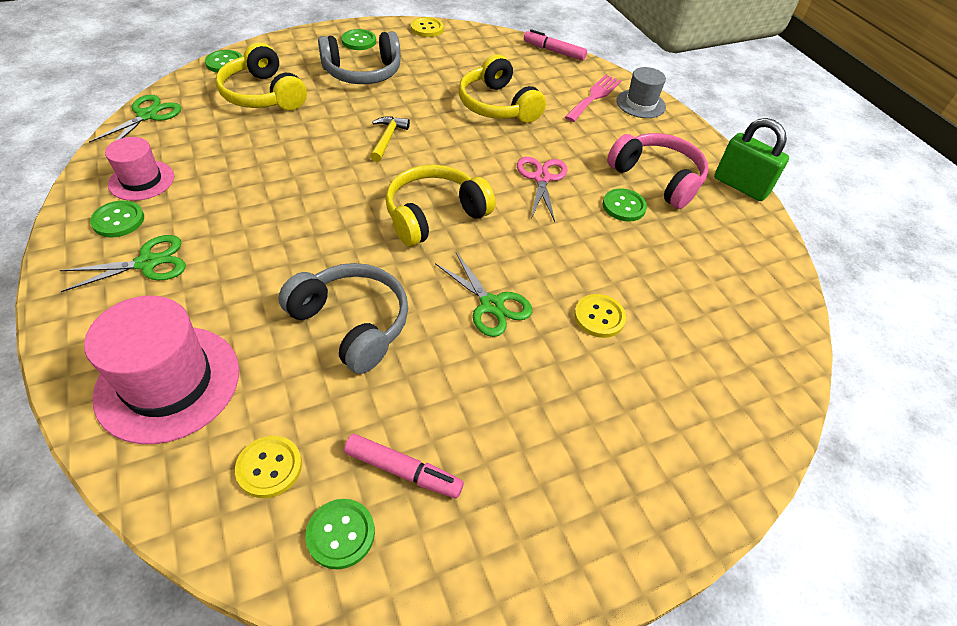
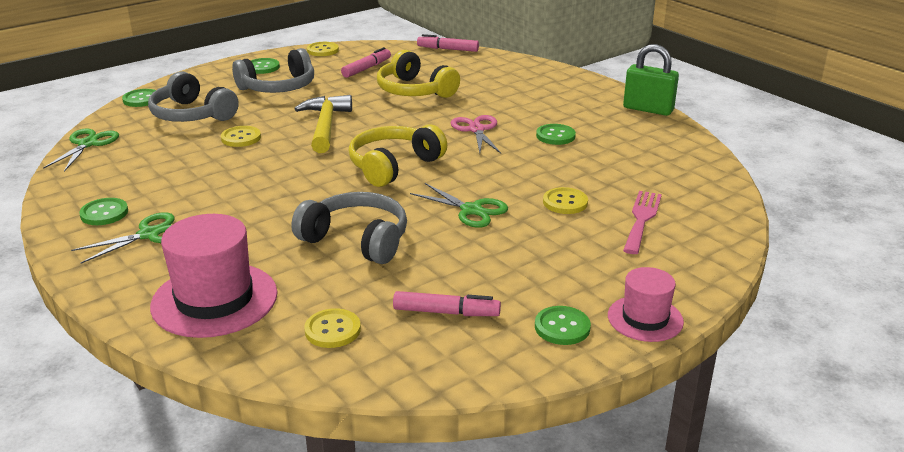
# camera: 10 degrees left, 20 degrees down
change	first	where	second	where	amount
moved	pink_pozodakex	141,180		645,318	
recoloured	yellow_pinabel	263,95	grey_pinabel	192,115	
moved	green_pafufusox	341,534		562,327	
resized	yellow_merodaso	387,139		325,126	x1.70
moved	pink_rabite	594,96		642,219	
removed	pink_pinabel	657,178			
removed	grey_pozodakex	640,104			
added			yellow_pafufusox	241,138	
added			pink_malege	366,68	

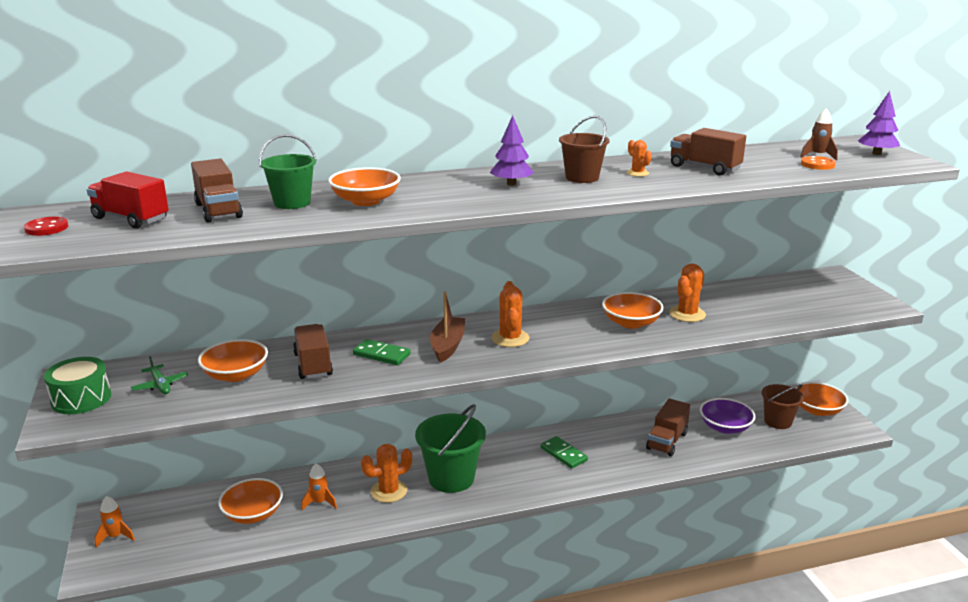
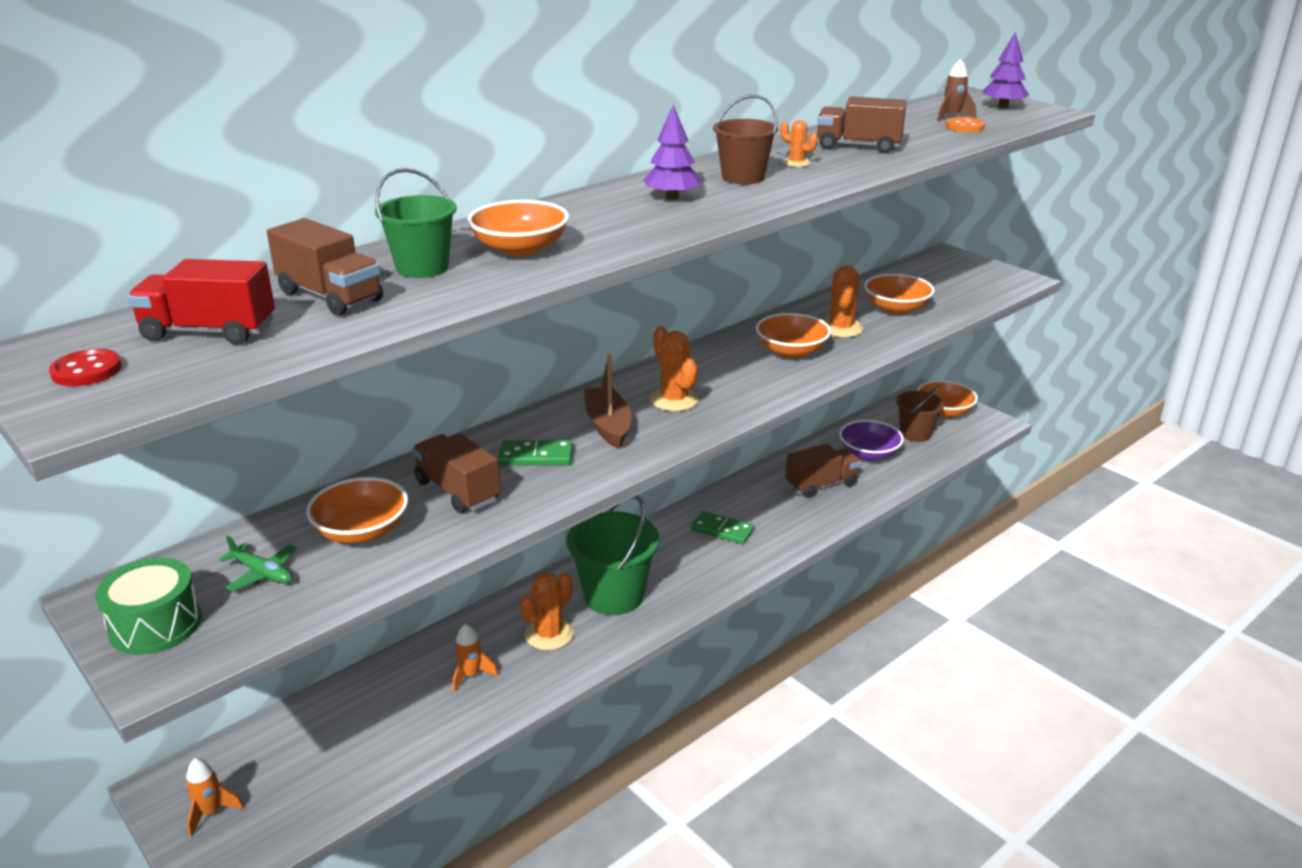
# camera: 25 degrees left, 5 degrees up
change	first	where	second	where	amount
moved	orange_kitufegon	253,514		896,308	
turned	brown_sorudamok	667,441		821,485	120 degrees counterclockwise

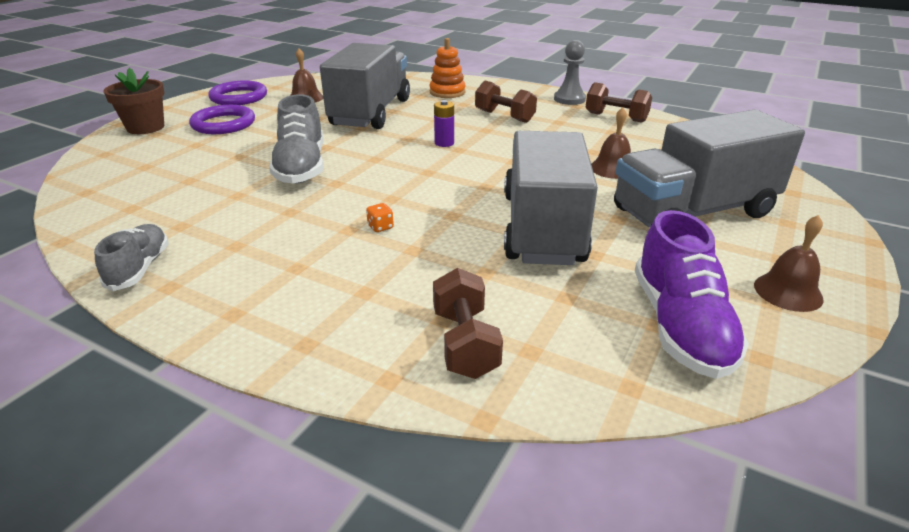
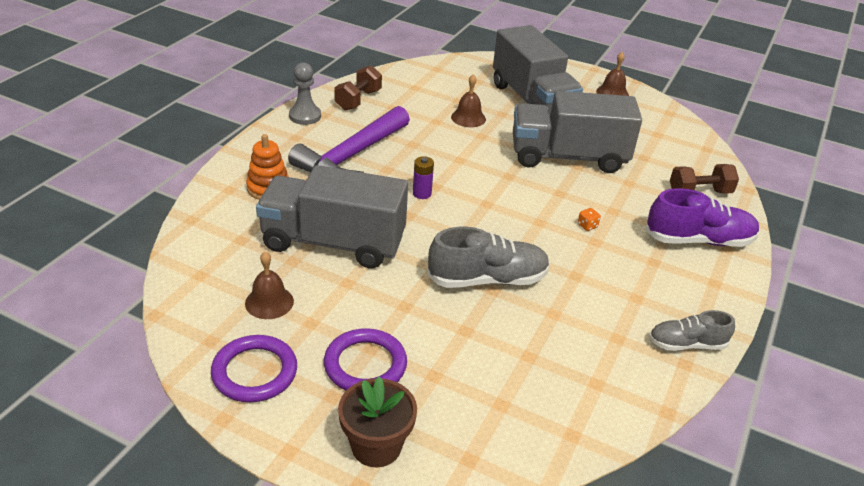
# camera: 95 degrees left, 5 degrees up
change	first	where	second	where	amount
replaced	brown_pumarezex	504,116	purple_merodaso	352,156	
moved	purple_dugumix	680,326		698,240	

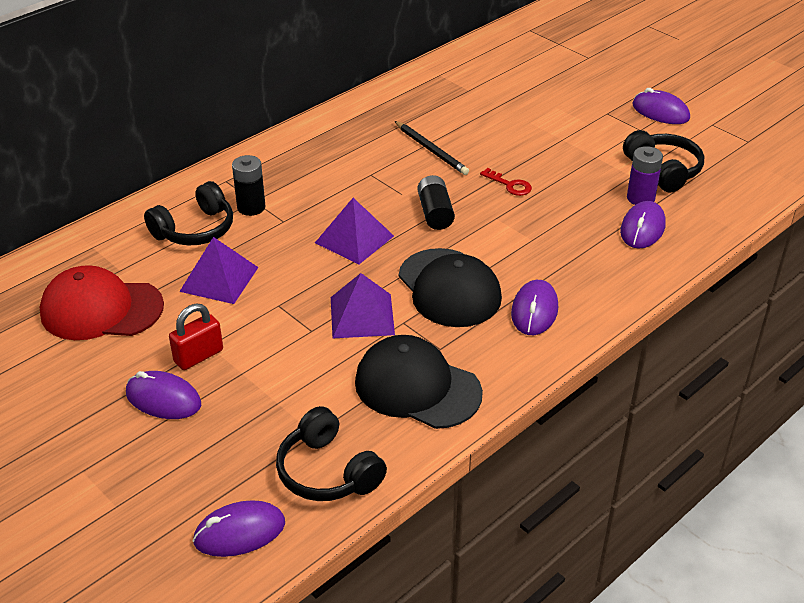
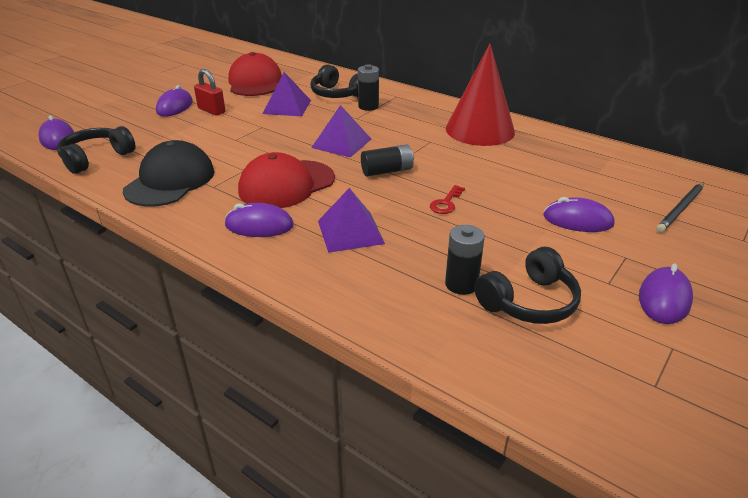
# camera: 80 degrees right, 5 degrees down
change	first	where	second	where	amount
moved	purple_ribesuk	362,315		350,232	
moved	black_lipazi	431,150		680,209	
recoloured	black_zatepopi	449,288	red_zatepopi	286,184	
moved	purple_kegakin	642,228		577,220	
recoloured	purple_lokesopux	640,198	black_lokesopux	461,284	
added			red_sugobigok	480,130	

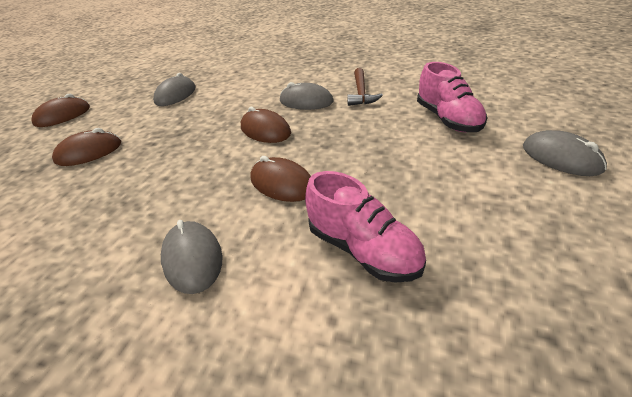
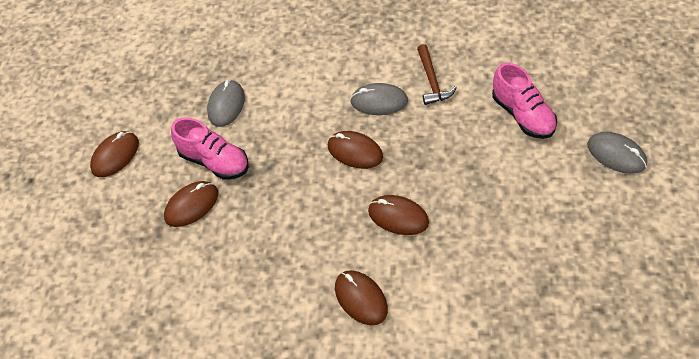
# camera: 10 degrees left, 15 degrees up
change	first	where	second	where	amount
recoloured	grey_kegakin	193,259	brown_kegakin	361,298	
moved	pink_dugumix	363,250		214,161	

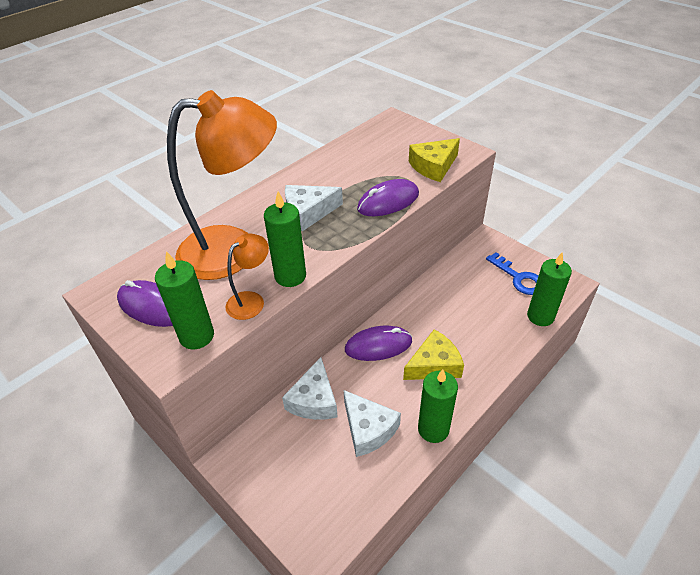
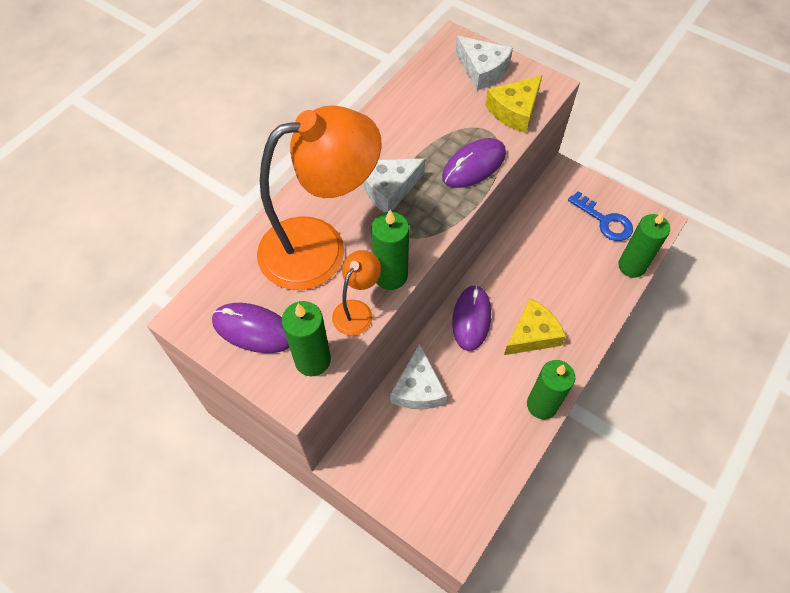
# camera: 10 degrees left, 15 degrees up
change	first	where	second	where	amount
moved	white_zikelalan	368,429		482,70	
turned	purple_kegakin	378,346		471,319	60 degrees counterclockwise

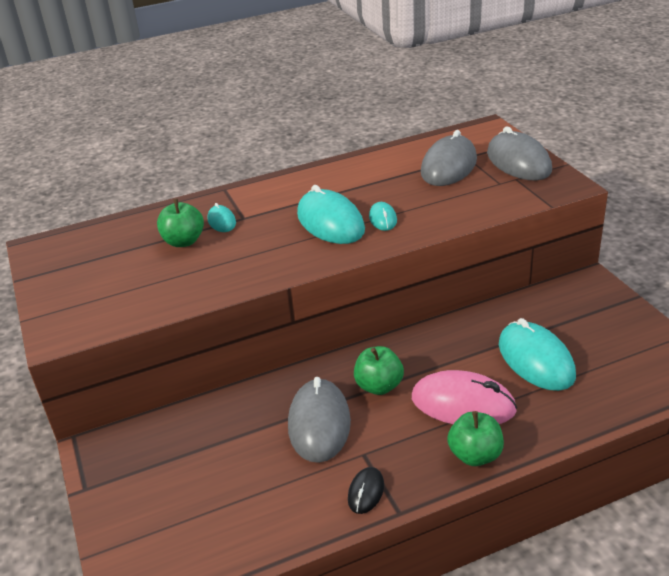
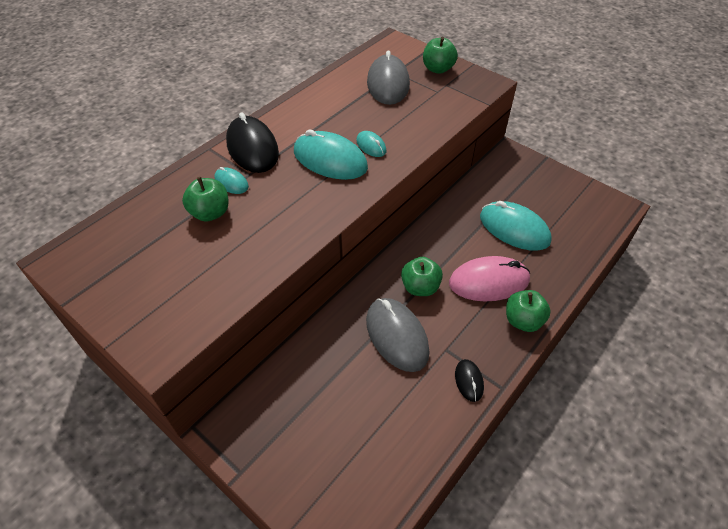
# camera: 30 degrees left, 15 degrees up
change	first	where	second	where	amount
replaced	grey_kegakin	518,162	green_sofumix	438,69	
added			black_kegakin	252,148	

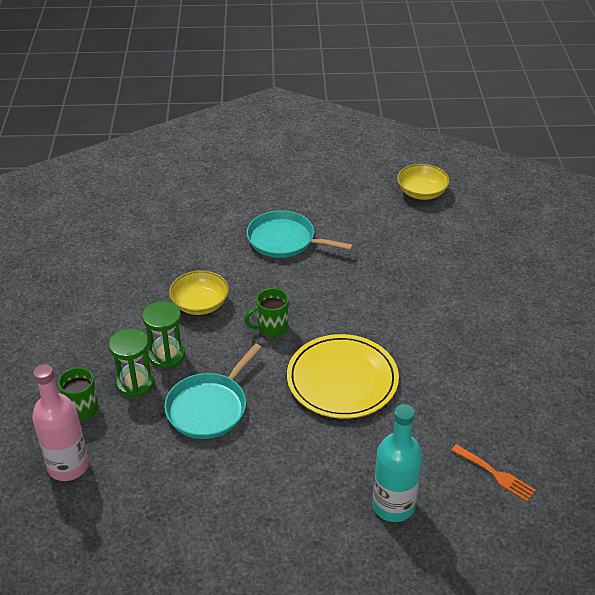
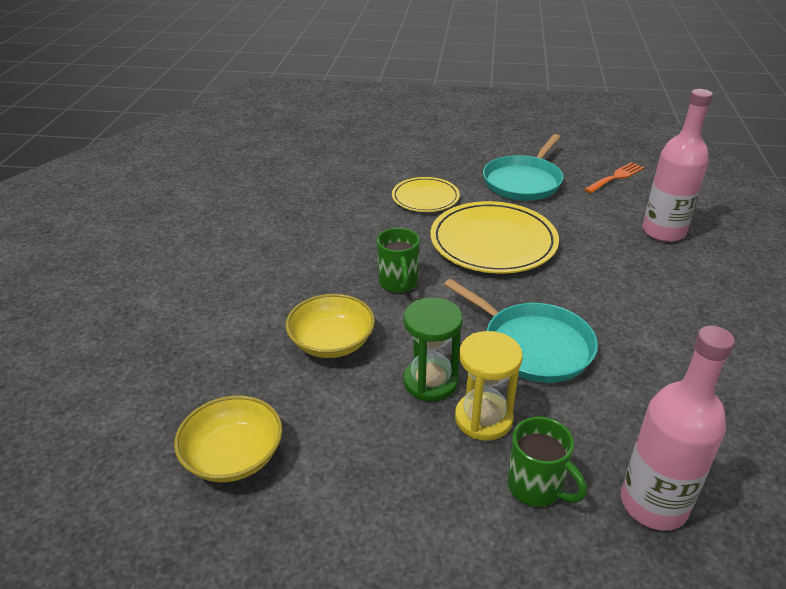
# camera: 80 degrees left, 5 degrees down
change	first	where	second	where	amount
recoloured	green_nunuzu	135,383	yellow_nunuzu	483,418	
moved	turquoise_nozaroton	284,240		523,181	
recoloured	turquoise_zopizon	393,505	pink_zopizon	663,232	
moved	yellow_kitufegon	421,192		233,456	
added			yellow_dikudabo	425,198	

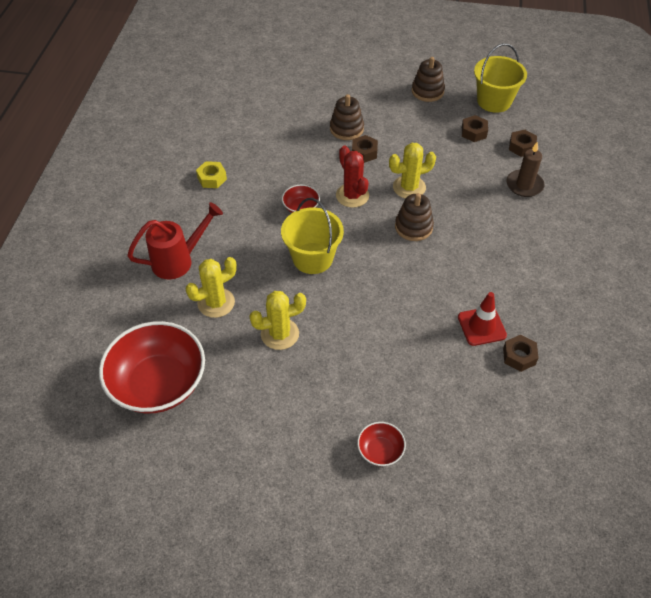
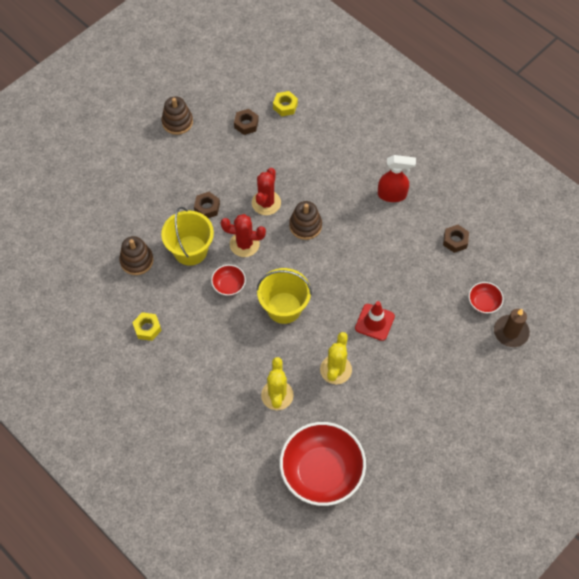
# camera: 55 degrees left, 10 degrees up
change	first	where	second	where	amount
removed	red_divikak	179,260			
moved	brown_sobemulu	346,129		137,260	
moved	red_kitufegon	380,451		483,302	
recoloured	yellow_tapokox	409,187	red_tapokox	266,203	
moved	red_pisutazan	481,326		374,322	
moved	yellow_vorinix	494,101		190,250	
moved	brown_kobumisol	524,185		511,332	
recoloured	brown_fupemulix	521,147	yellow_fupemulix	285,106	
added			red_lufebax	392,195	

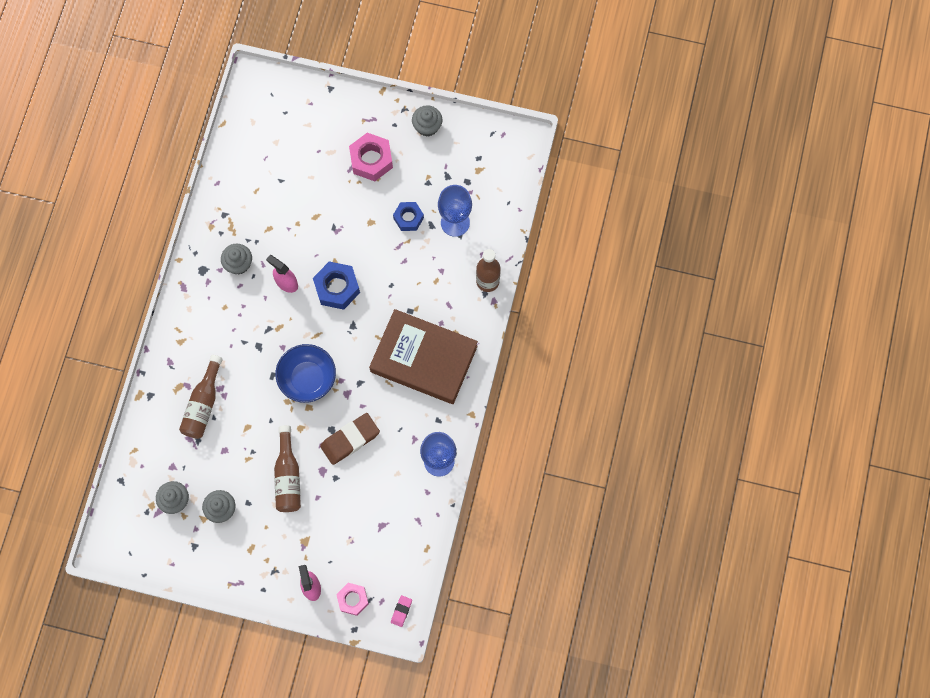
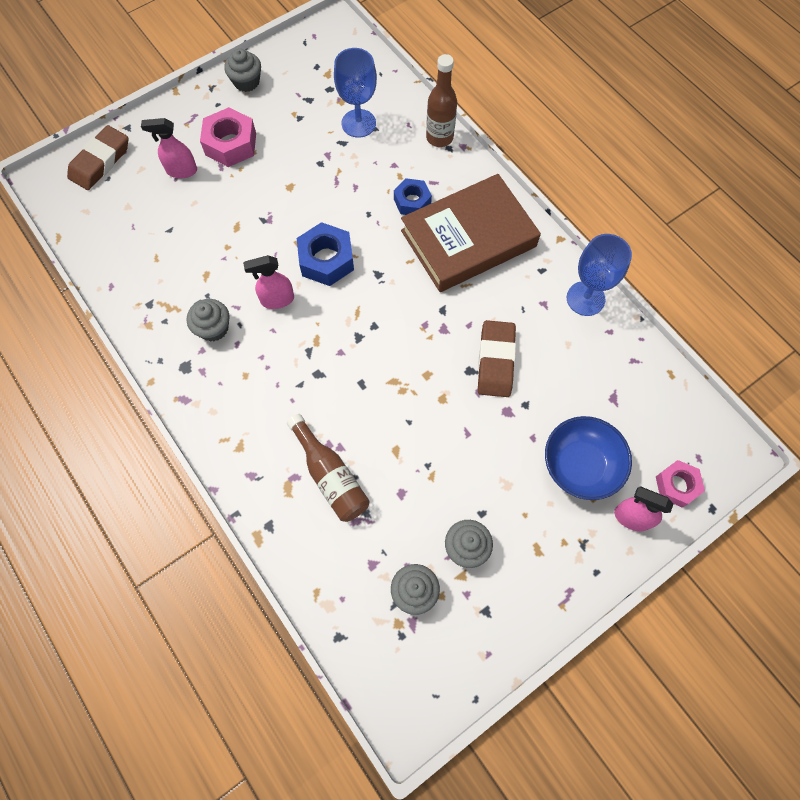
# camera: 50 degrees left, 5 degrees down
change	first	where	second	where	amount
removed	brown_zopizon	288,476			
moved	blue_kitufegon	307,378		580,465	
removed	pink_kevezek	401,611			
moved	blue_fupemulix	408,218		412,201	
added			brown_kevezek	100,161	
added			pink_lufebax	181,171	

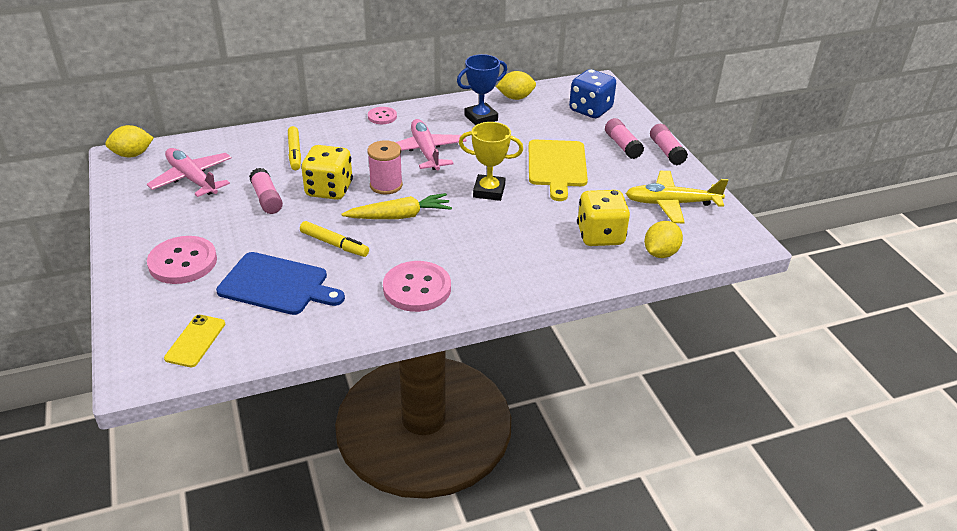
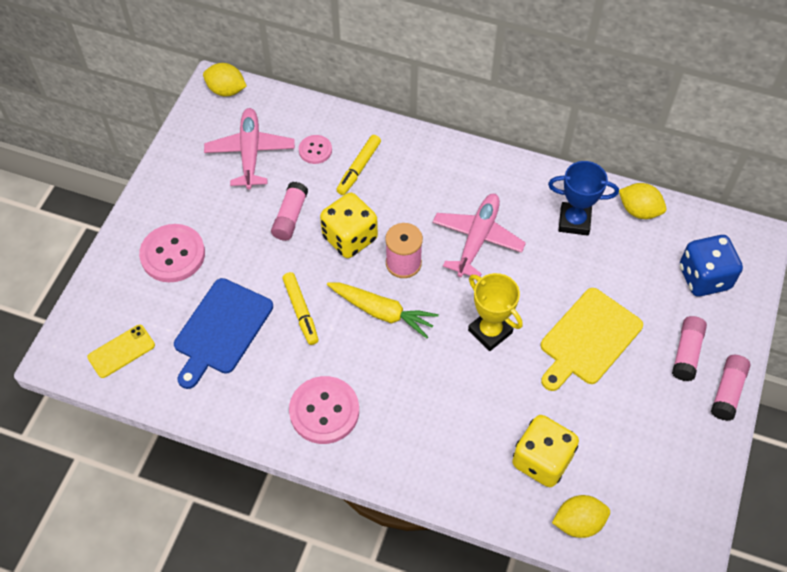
# camera: 40 degrees right, 20 degrees up
change	first	where	second	where	amount
turned	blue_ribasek	277,284		221,330	60 degrees clockwise
moved	pink_pafufusox	382,117		315,150	
removed	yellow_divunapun	672,203			

